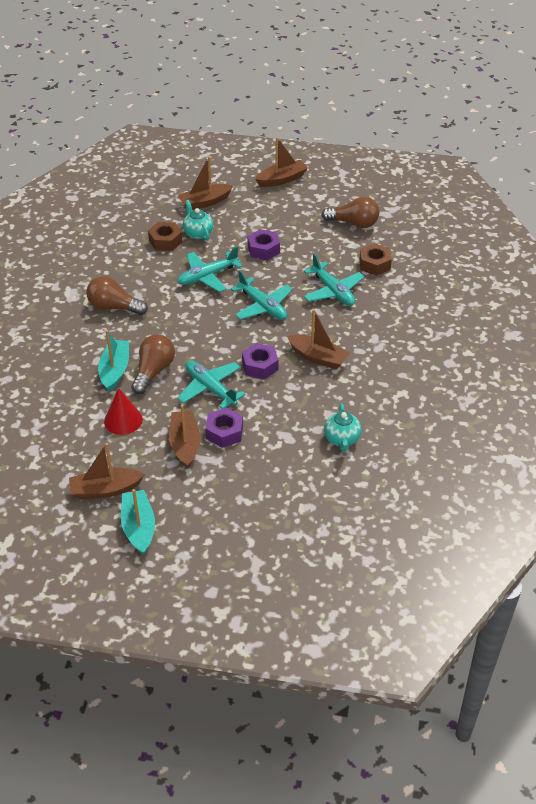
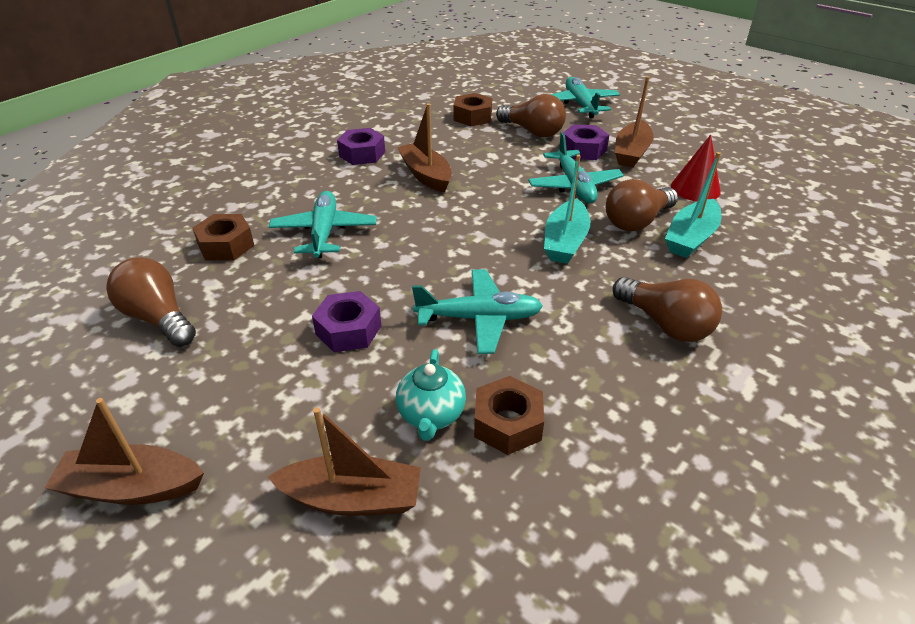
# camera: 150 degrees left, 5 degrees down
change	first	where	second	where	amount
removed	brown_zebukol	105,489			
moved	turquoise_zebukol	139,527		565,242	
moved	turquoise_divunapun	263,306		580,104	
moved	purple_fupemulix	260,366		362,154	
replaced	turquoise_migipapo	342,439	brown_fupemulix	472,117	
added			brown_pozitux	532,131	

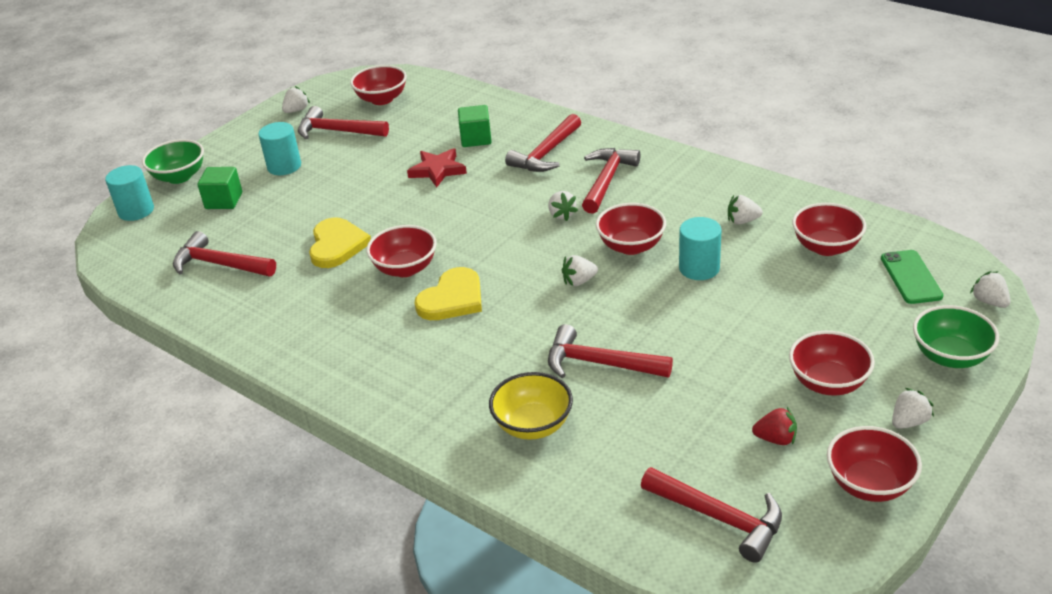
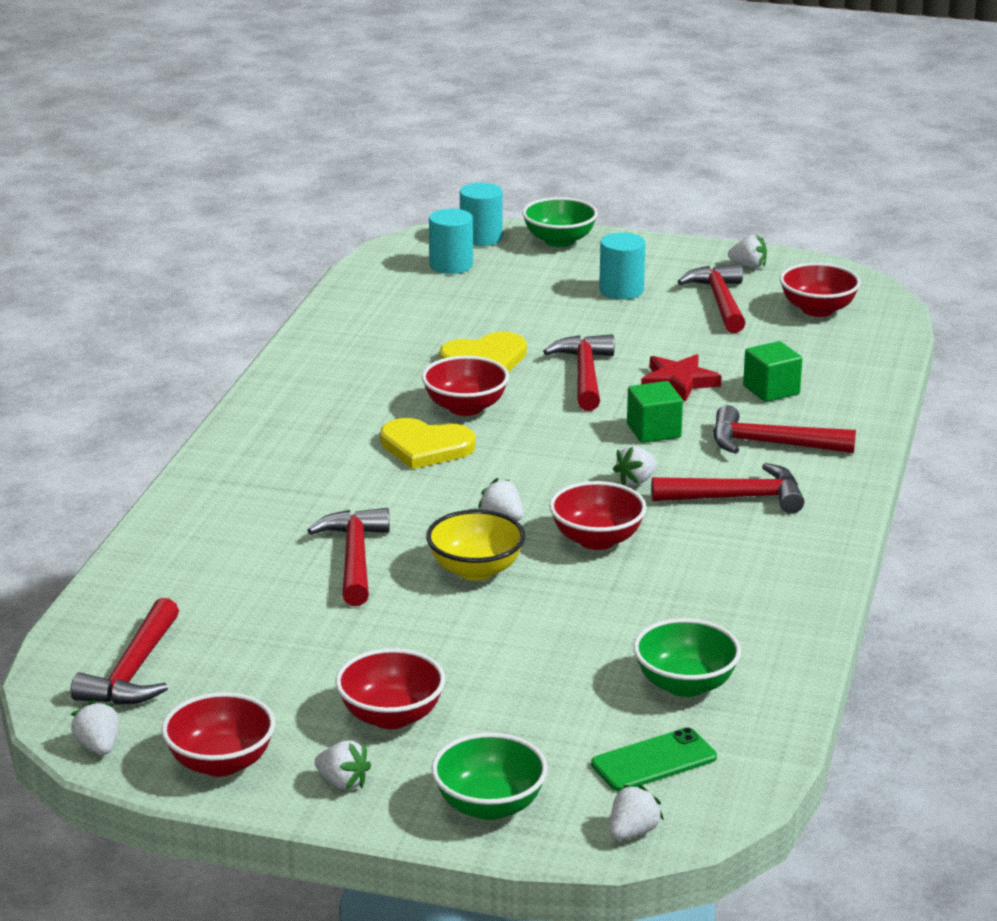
# camera: 65 degrees right, 10 degrees down
change	first	where	second	where	amount
moved	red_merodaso	219,264		585,374	
moved	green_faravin	224,201		653,431	
moved	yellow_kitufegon	533,425		476,570	
moved	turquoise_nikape	699,268		451,265	
moved	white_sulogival	742,221		98,746	
removed	red_sulogival	776,439			
recoloured	red_kitufegon	826,247	green_kitufegon	685,685	

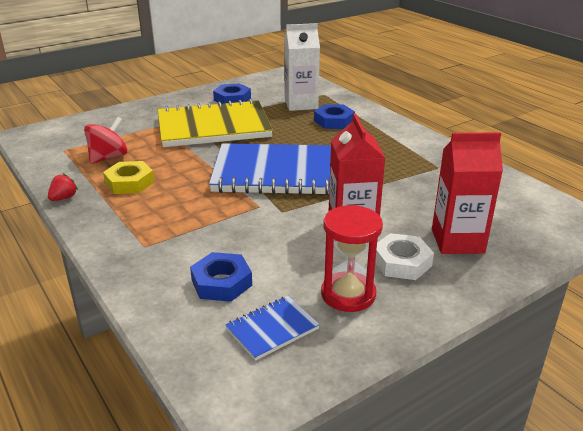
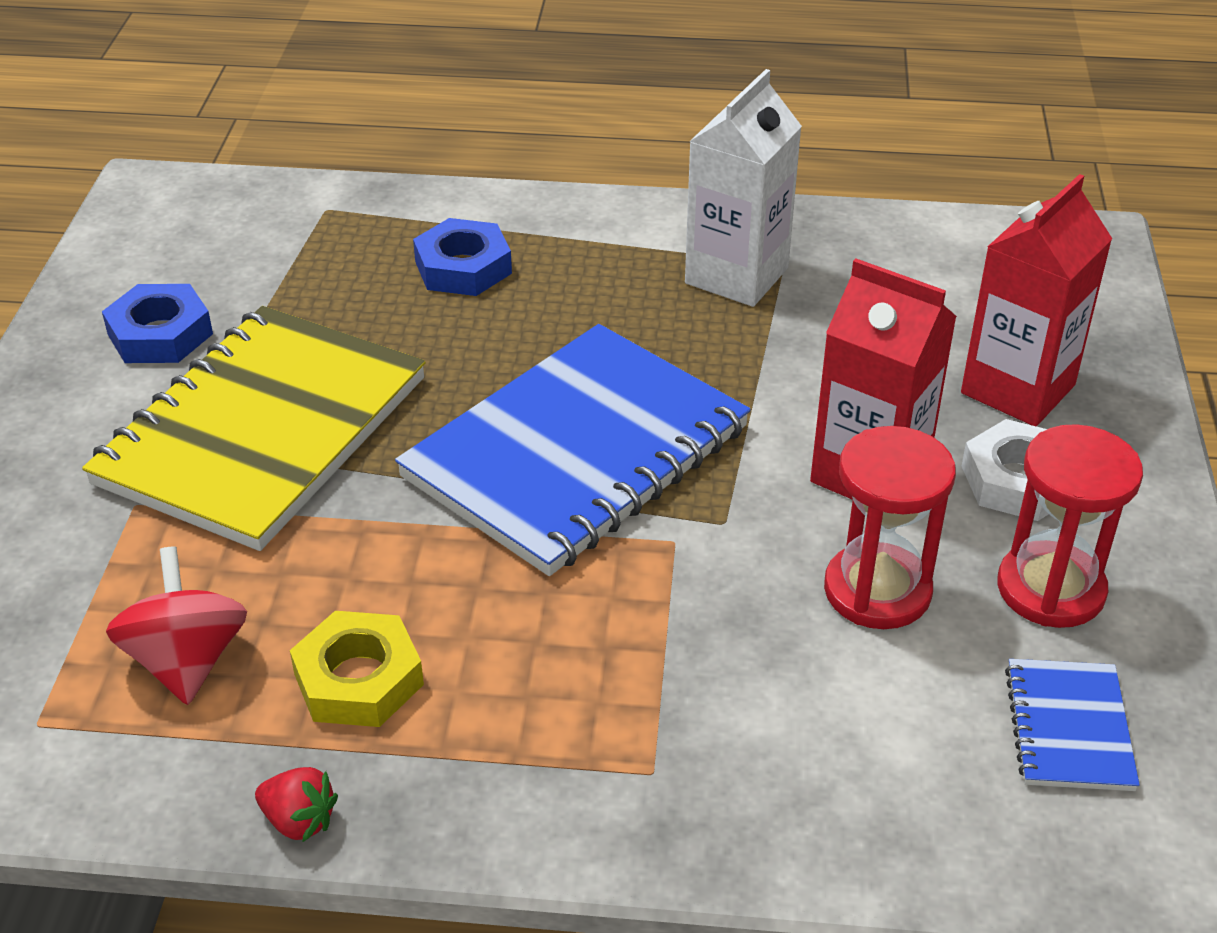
# camera: 50 degrees left, 10 degrees up
change	first	where	second	where	amount
turned	red_sulogival	64,198		299,820	135 degrees clockwise
removed	blue_fupemulix	221,282			
moved	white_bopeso	301,104		736,276	
added			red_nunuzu	877,590	

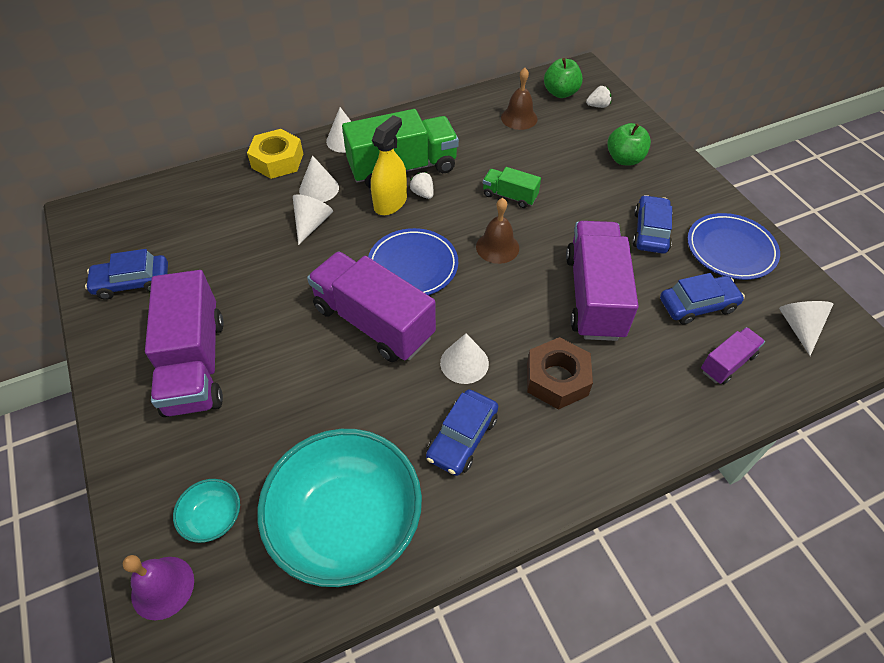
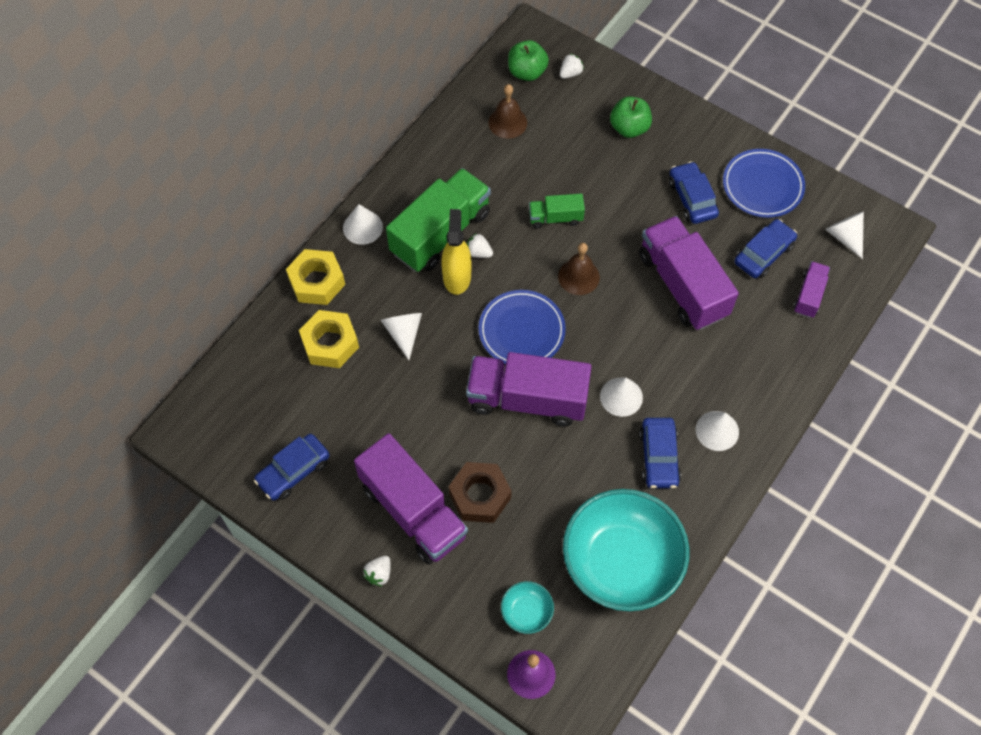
# camera: 30 degrees left, 10 degrees up
change	first	where	second	where	amount
moved	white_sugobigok	319,189		717,430	
moved	brown_fupemulix	557,379		480,496	
added			yellow_fupemulix	330,343	
added			white_sulogival	379,574	

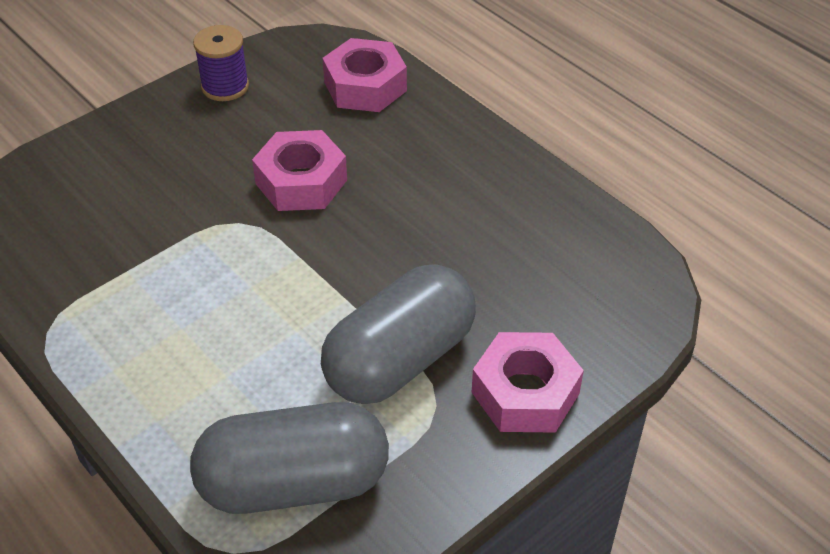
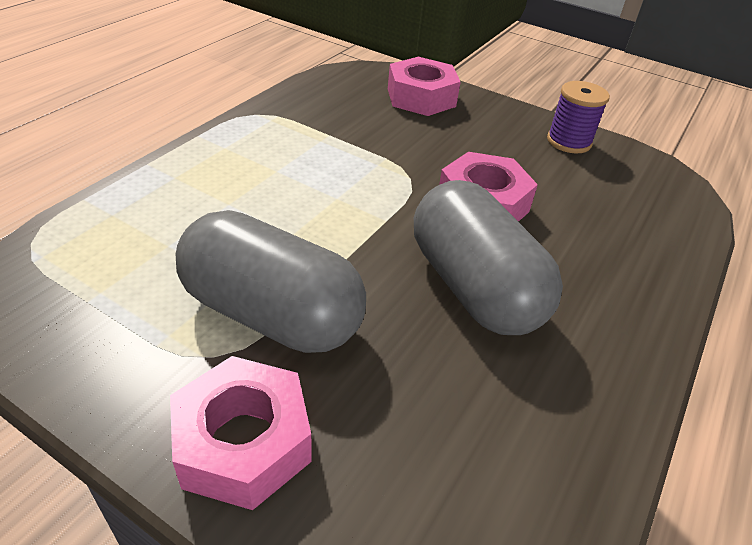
# camera: 70 degrees right, 5 degrees down
change	first	where	second	where	amount
moved	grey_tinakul	294,483		474,287	
moved	pink_fupemulix	365,86		421,97	

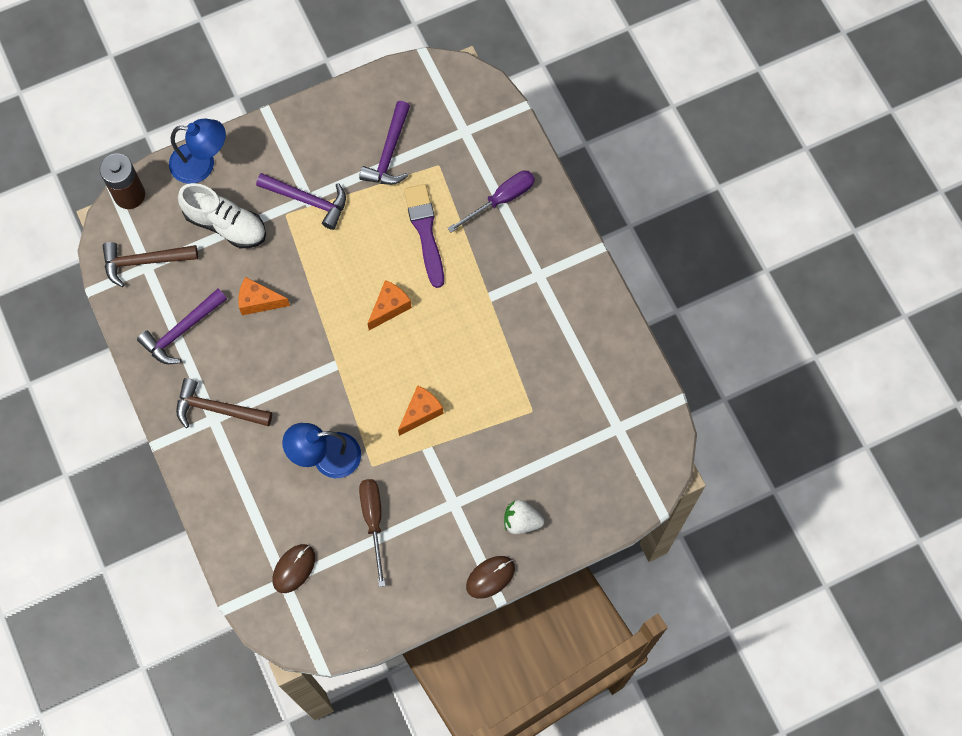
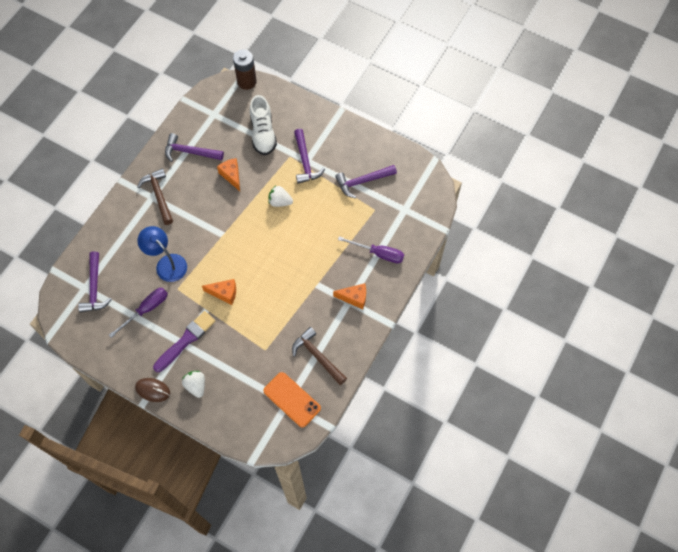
# camera: 55 degrees right, 5 degrees down
change	first	where	second	where	amount
moved	brown_merodaso	144,261		317,356	
removed	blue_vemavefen	202,164			
replaced	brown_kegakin	294,568	purple_merodaso	95,288	
recoloured	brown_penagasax	373,521	purple_penagasax	146,310	
moved	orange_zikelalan	389,307		354,298	
moved	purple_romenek	425,231		186,340	
added			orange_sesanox	292,399	
added			white_sulogival	280,201	

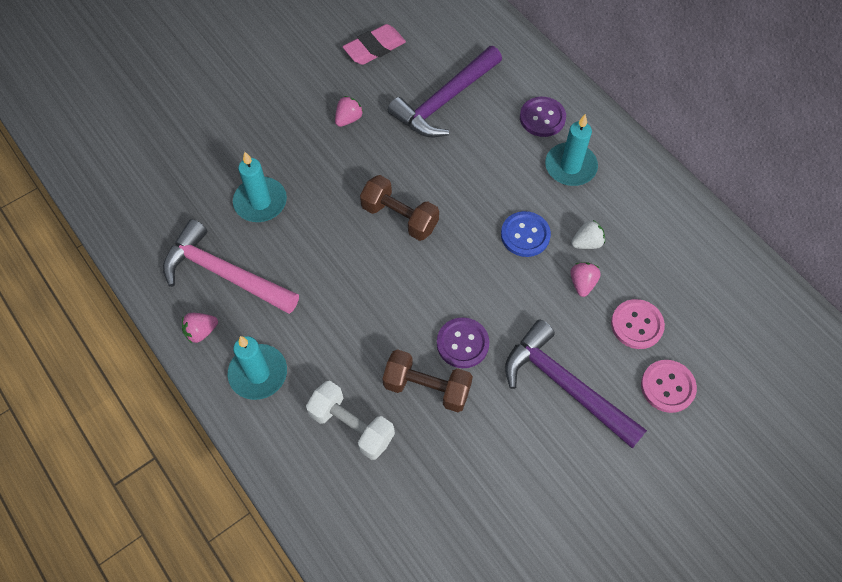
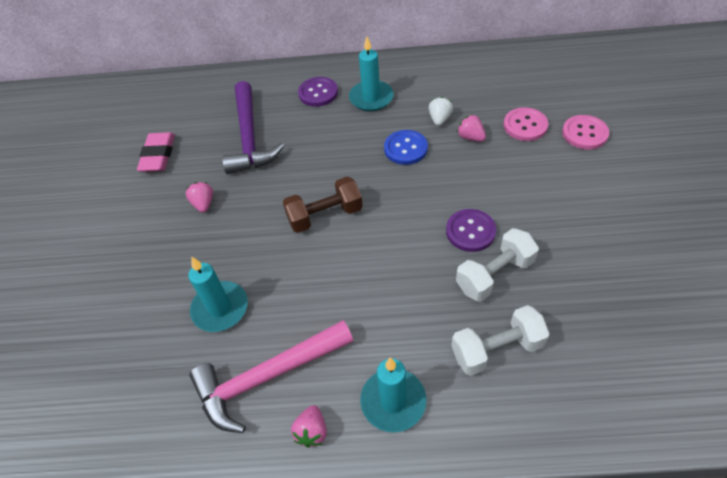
# camera: 50 degrees left, 10 degrees down
change	first	where	second	where	amount
recoloured	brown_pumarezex	427,388	white_pumarezex	495,275	
removed	purple_merodaso	565,385			

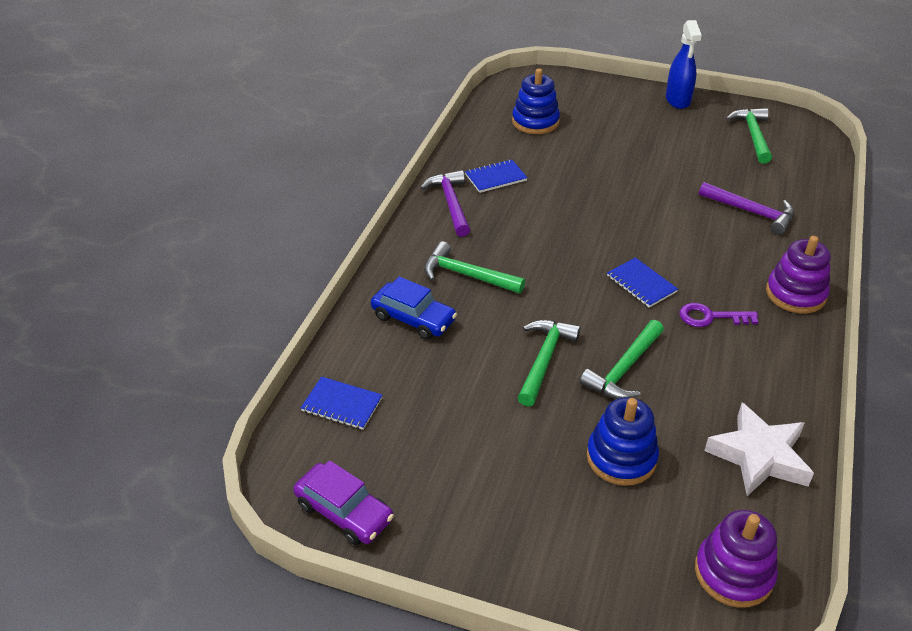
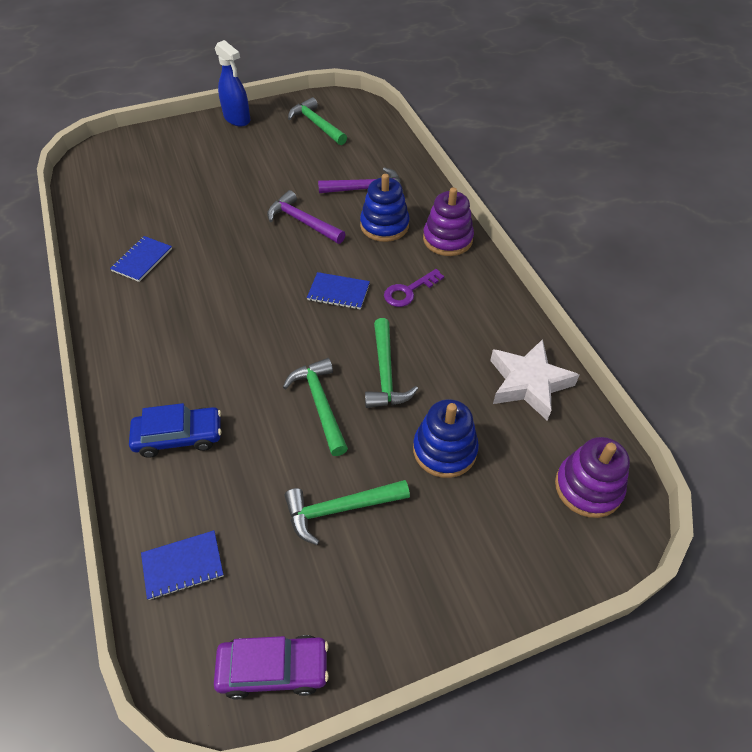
# camera: 40 degrees left, 10 degrees up
change	first	where	second	where	amount
moved	purple_merodaso	450,203		302,222	
moved	green_merodaso	466,275		340,509	
moved	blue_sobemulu	535,122		384,225	

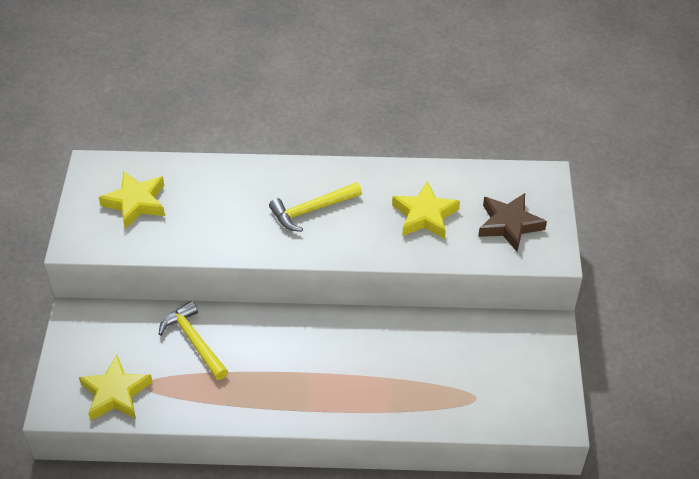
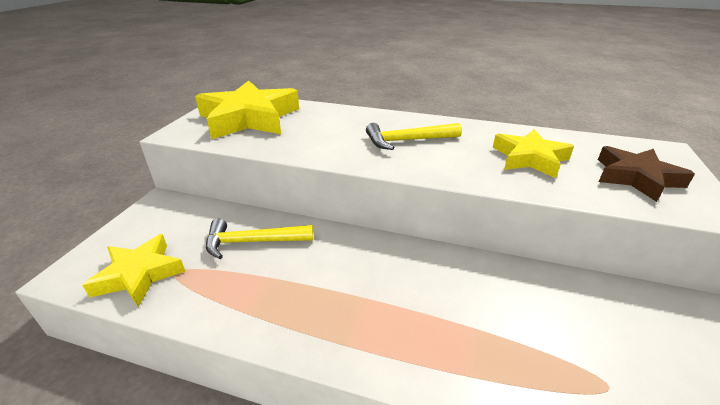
# camera: 15 degrees right, 15 degrees down
change	first	where	second	where	amount
resized	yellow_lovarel	136,203		249,118	x1.64
turned	yellow_merodaso	194,341		253,242	75 degrees counterclockwise

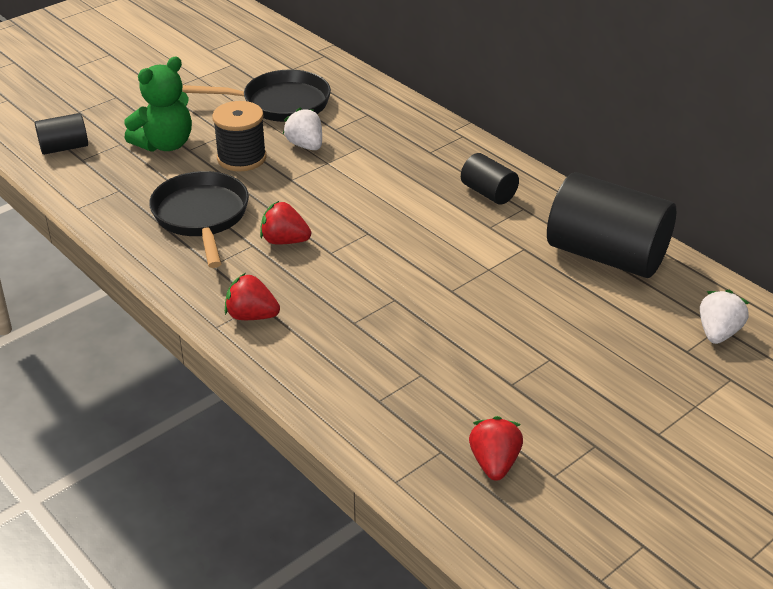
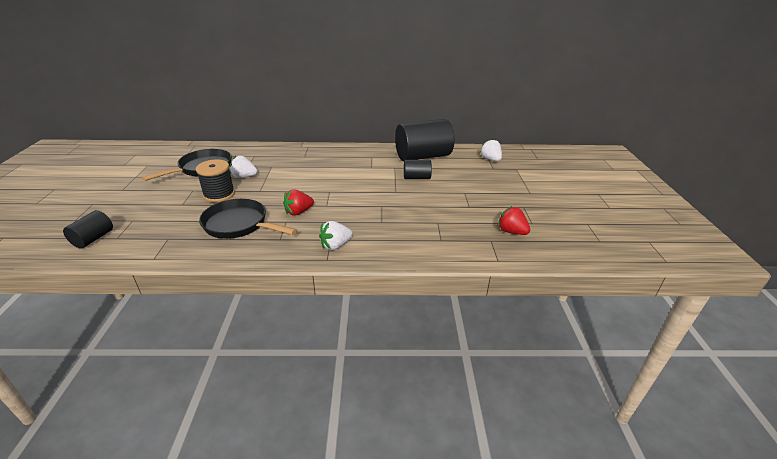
# camera: 50 degrees left, 5 degrees down
change	first	where	second	where	amount
removed	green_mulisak	165,144			
recoloured	red_sulogival	252,316	white_sulogival	336,245	
moved	black_nikape	488,193		416,178	

